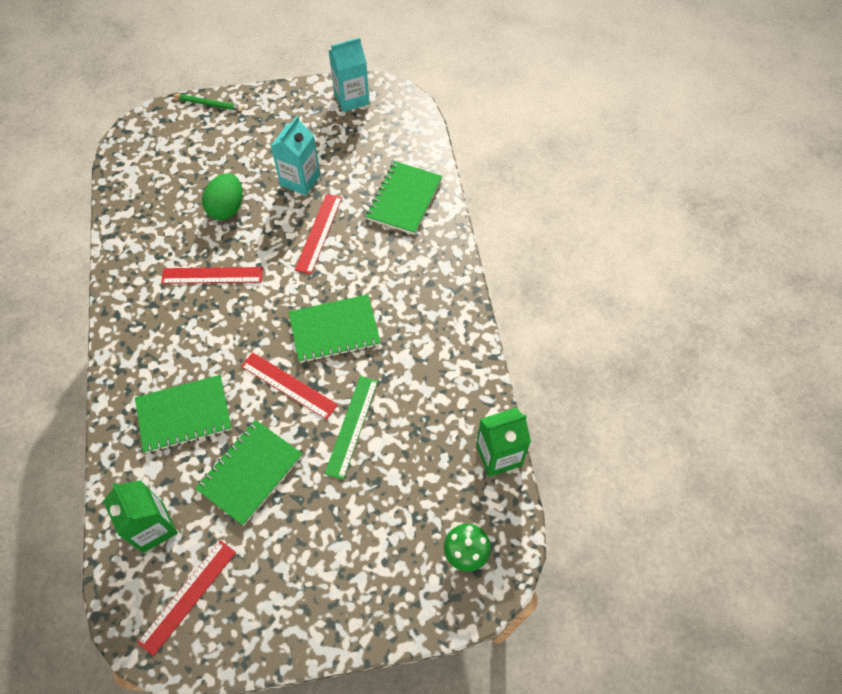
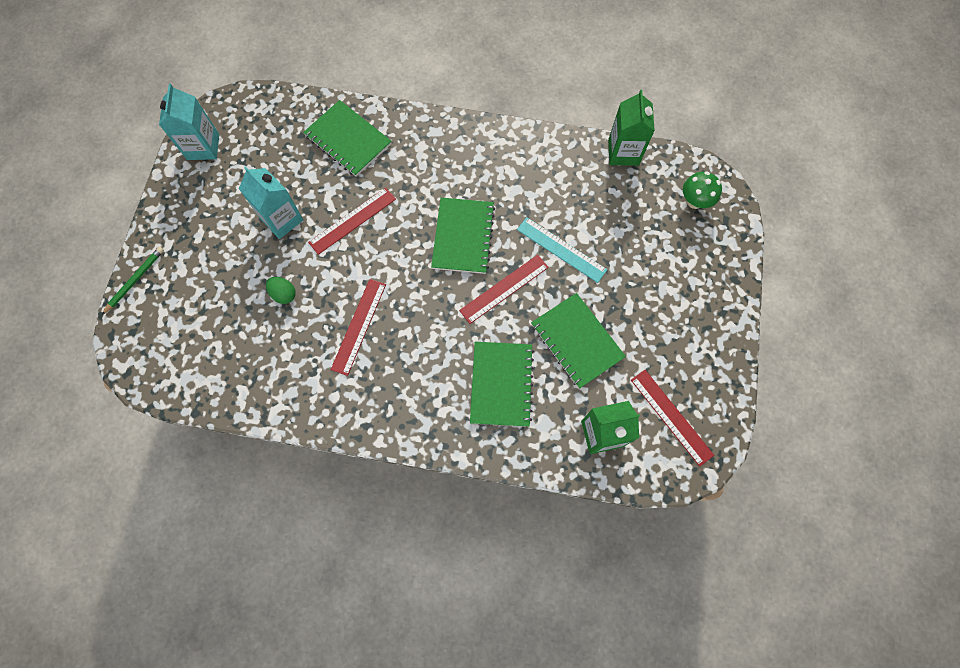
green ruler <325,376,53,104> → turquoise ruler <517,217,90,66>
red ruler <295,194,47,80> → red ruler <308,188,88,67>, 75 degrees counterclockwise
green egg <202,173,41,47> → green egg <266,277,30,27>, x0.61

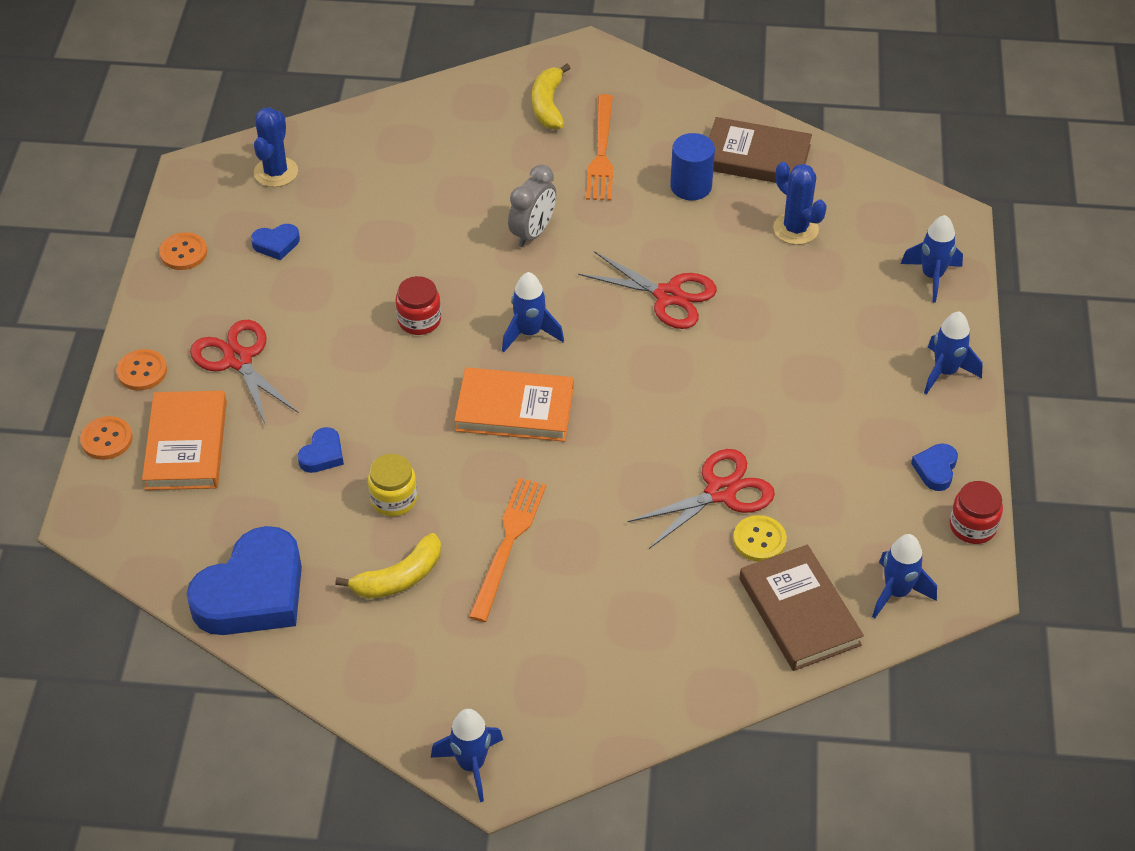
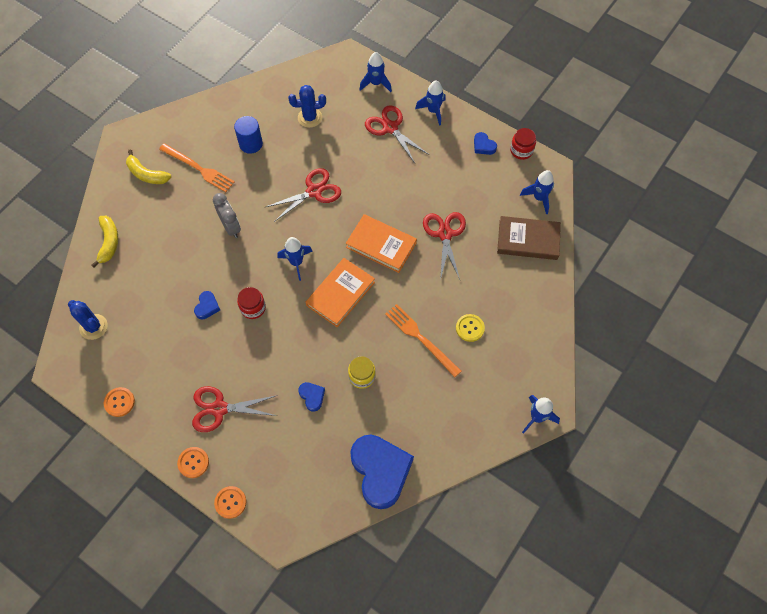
brown book <709,117,103,66> → -
- → red scissors <365,105,64,58>
orange book <142,391,85,99> → orange book <346,214,71,59>, move
blue heart <251,224,49,36> → blue heart <194,291,26,28>, move
yellow banana <335,533,106,66> → yellow banana <92,216,26,51>, move
yellow button <733,515,54,47> → yellow button <456,314,29,28>, move

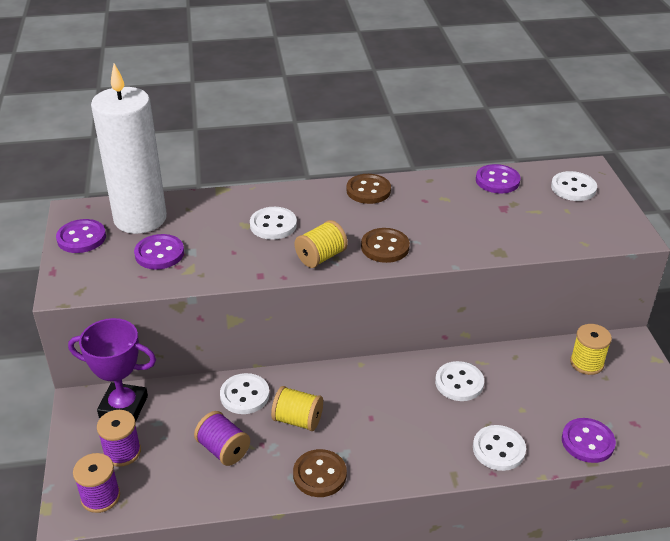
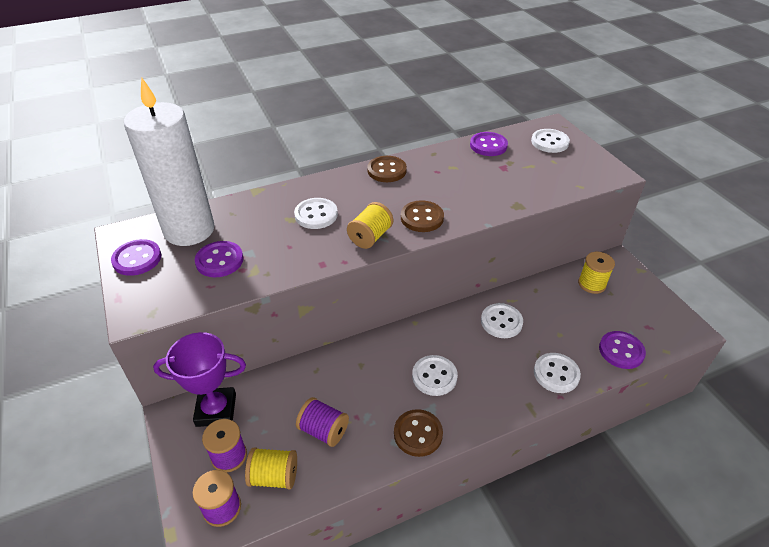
white button <220,373,49,41> → white button <412,355,46,41>, move
yellow spool <271,386,52,45> → yellow spool <245,448,52,42>, move

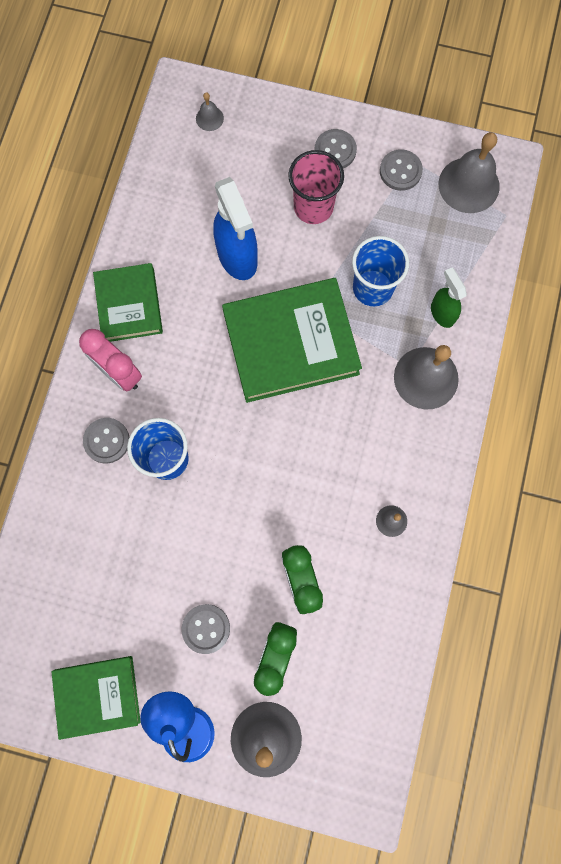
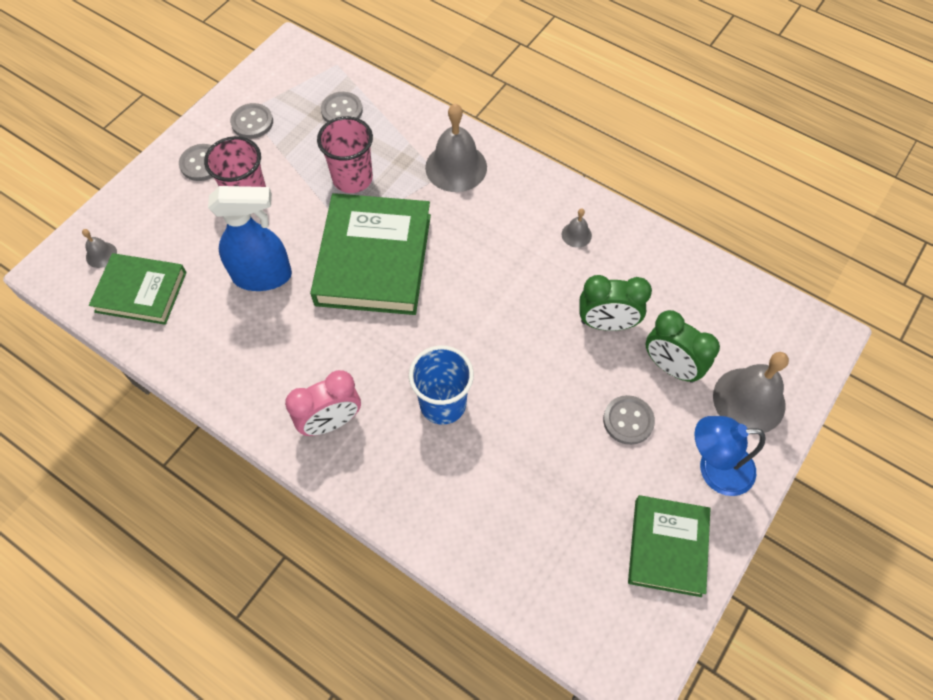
green spray bottle <431,267,36,61> → -
grey bell <439,132,61,81> → -
grey button <83,418,46,45> → grey button <321,92,42,30>, move
green book <93,263,70,79> → green book <89,253,98,72>, move
blue cup <352,236,57,70> → pink cup <317,116,56,77>

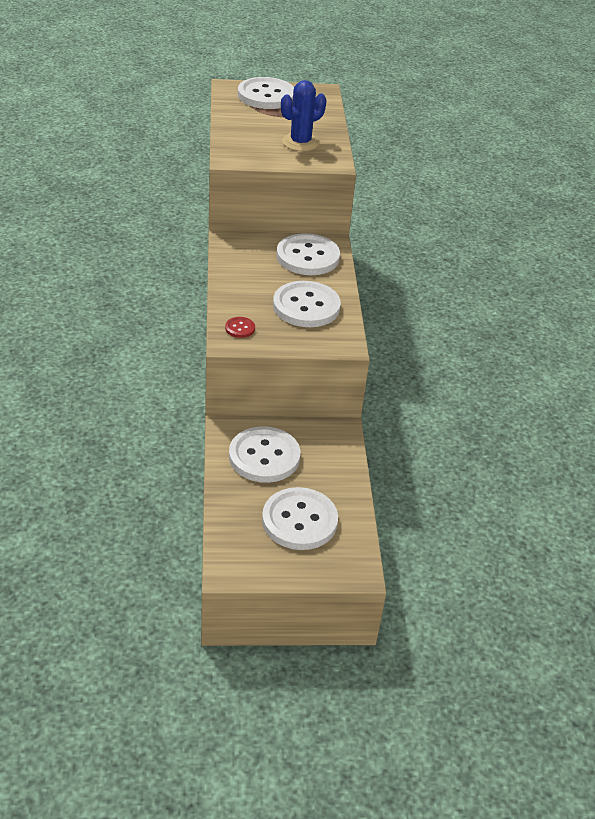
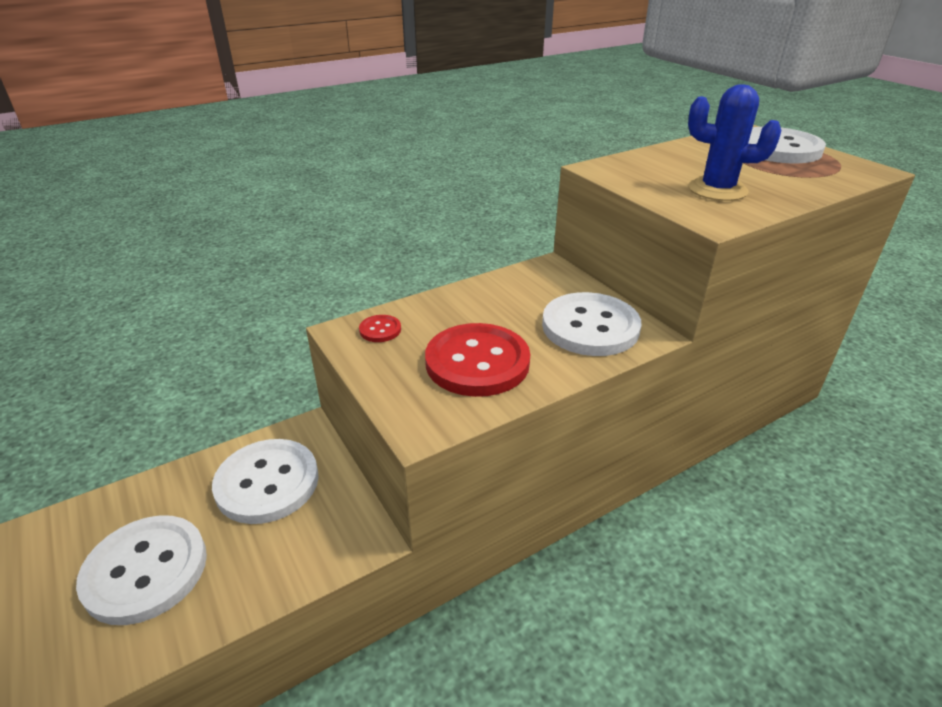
white button <273,281,68,46> → red button <425,323,105,74>

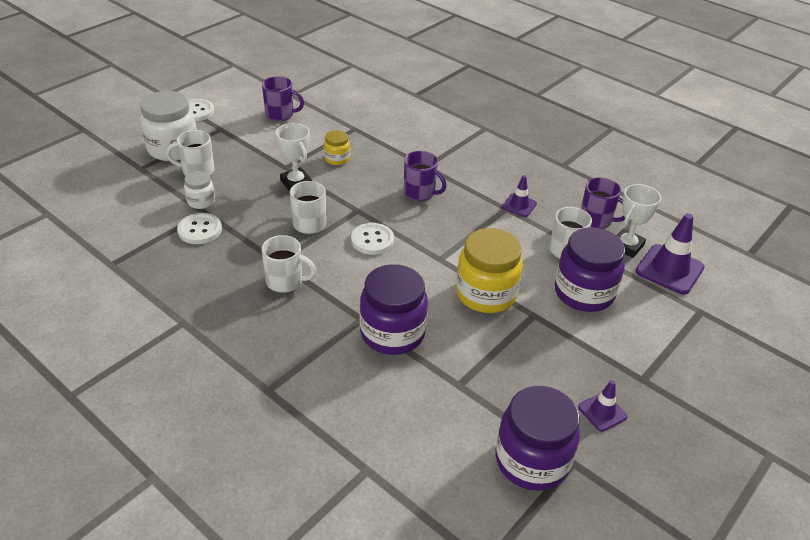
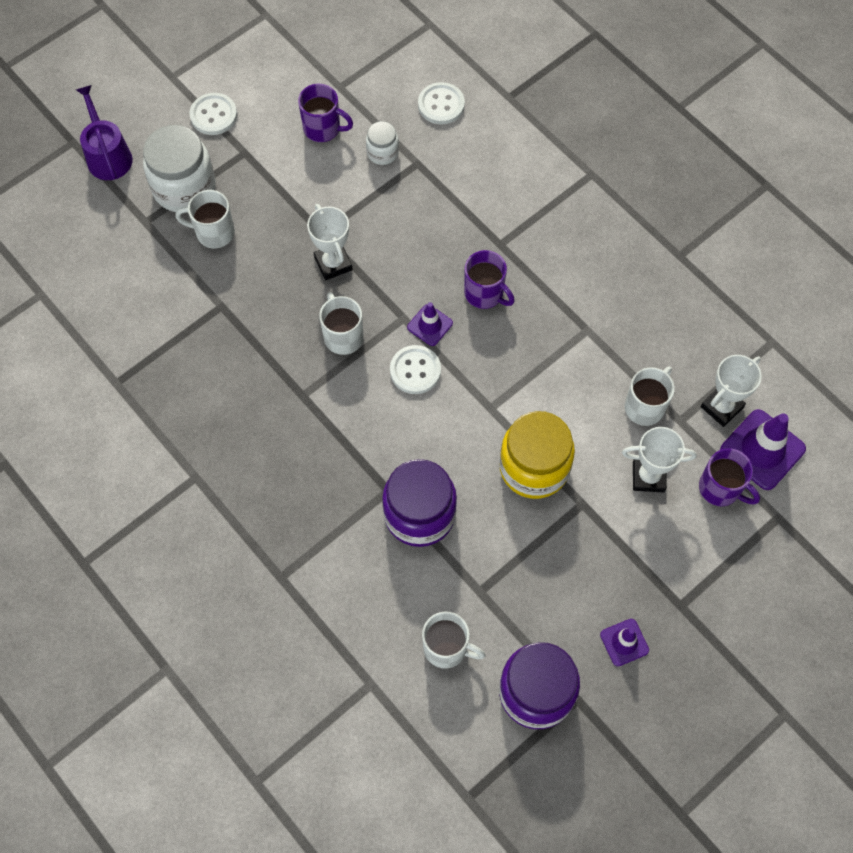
yellow jar <324,130,26,35> → -
- → purple watering can <76,85,57,95>
white button <177,213,45,31> → white button <418,82,47,42>, move
white jar <184,171,31,38> → white jar <366,121,33,44>, move
white mug <261,235,55,58> → white mug <422,612,64,57>, move
purple traffic cone <502,175,35,42> → purple traffic cone <407,302,46,44>, move
purple mug <581,177,44,52> → purple mug <699,448,61,58>, move
purple jar <555,227,70,85> → white trophy <622,427,75,65>

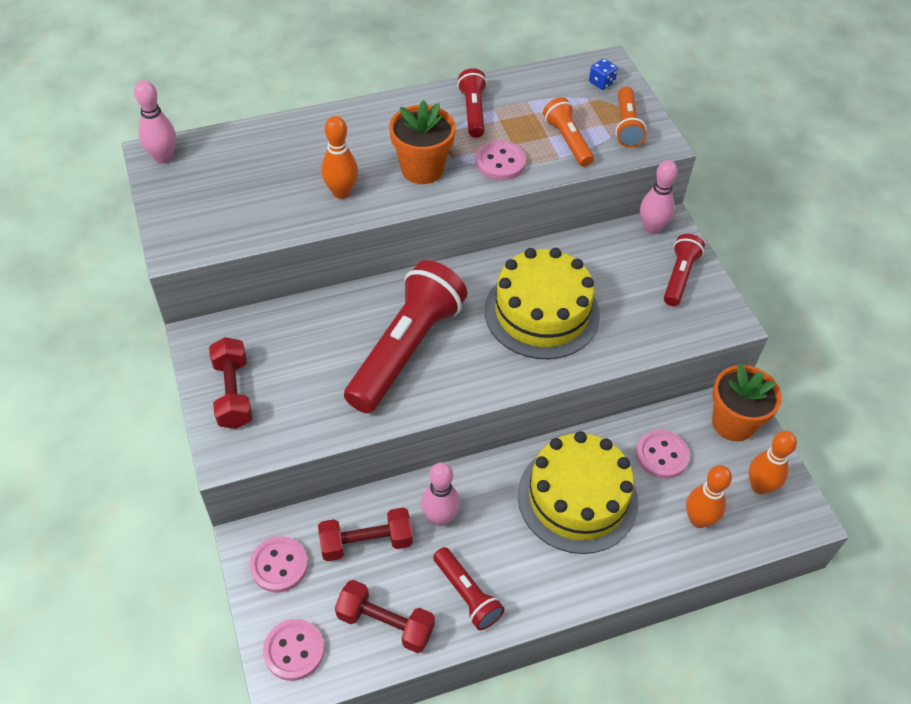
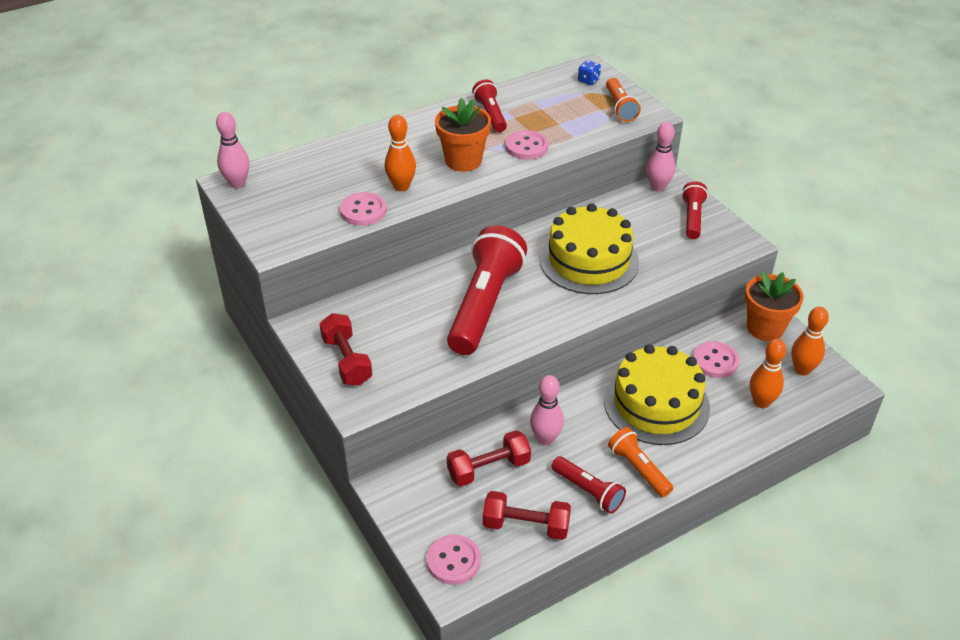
pink button <250,536,58,57> → pink button <340,192,47,33>, move
orange flashlight <543,97,51,70> → orange flashlight <608,427,65,70>, move

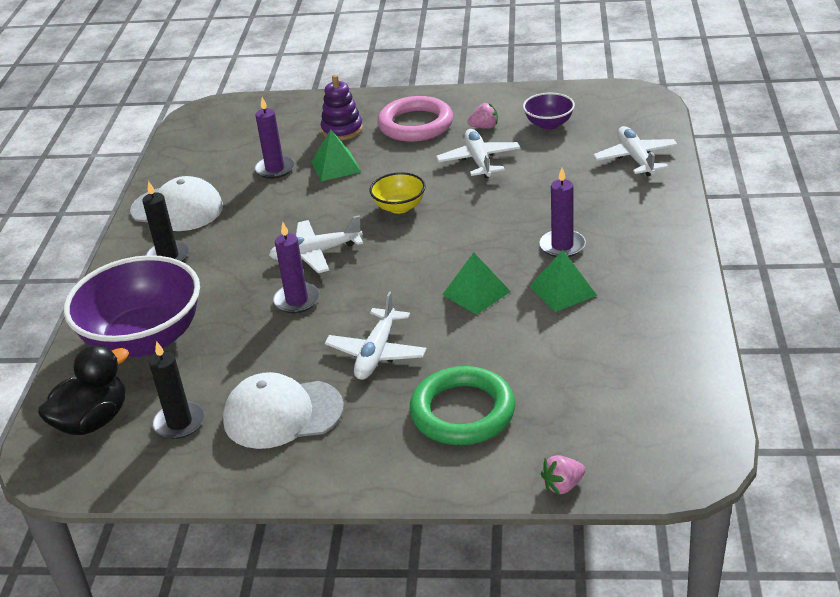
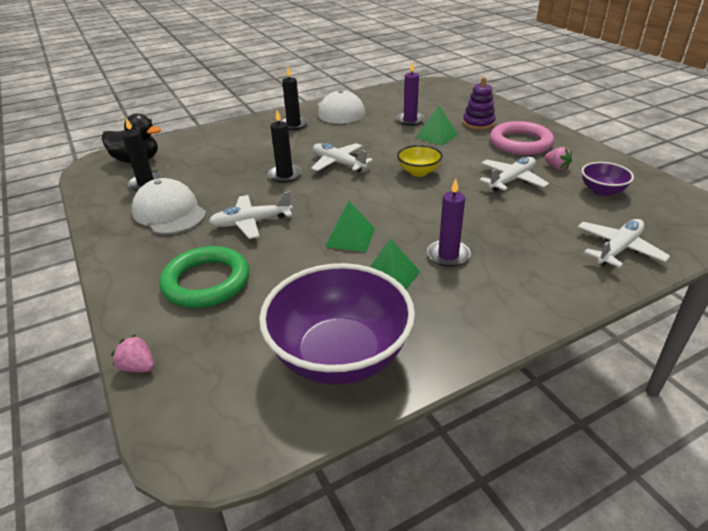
purple bowl <64,255,136,102> → purple bowl <259,263,156,122>, move
purple candle <273,222,47,91> → black candle <268,110,34,73>

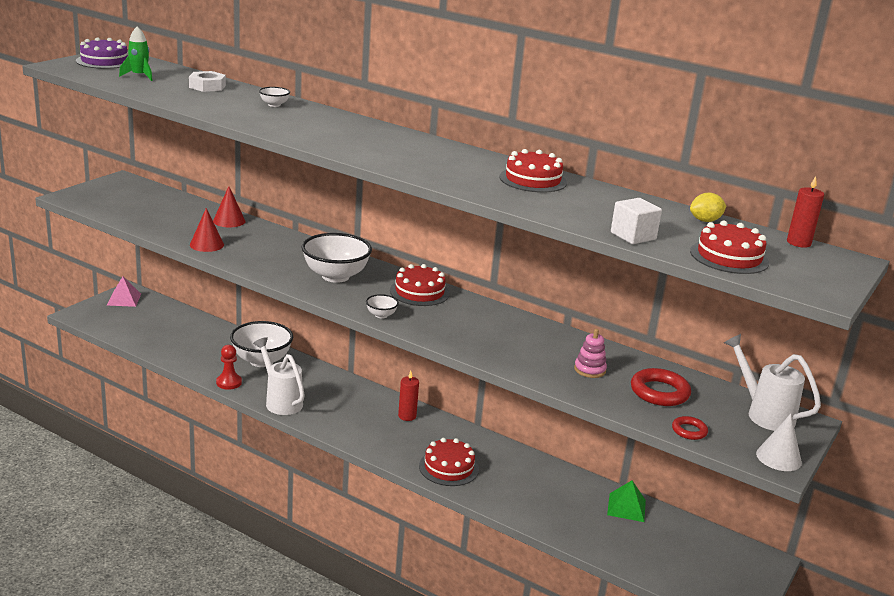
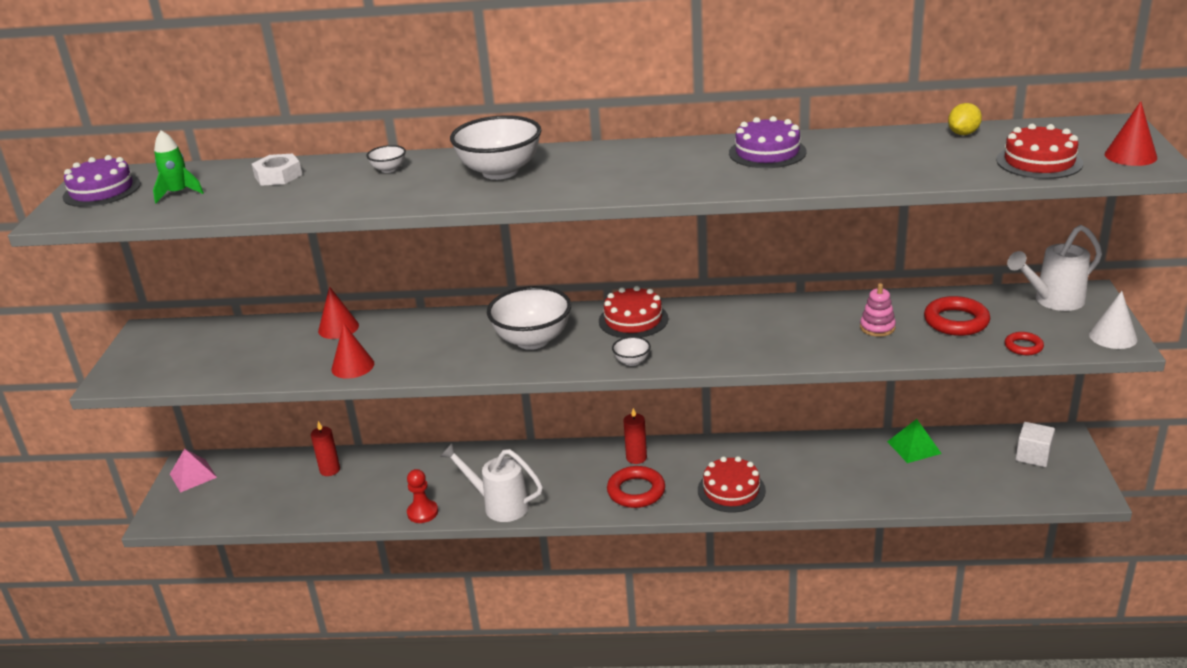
- → red ring <607,466,58,42>
- → red cone <1105,101,52,65>
white bowl <230,321,63,46> → white bowl <450,115,91,65>, move
white cube <611,198,51,46> → white cube <1016,422,39,45>, move
red candle <787,176,37,72> → red candle <311,421,29,55>, move
red cake <500,149,67,44> → purple cake <729,116,78,52>
white watering can <724,334,97,97> → white watering can <1007,225,95,86>, 45 degrees counterclockwise

